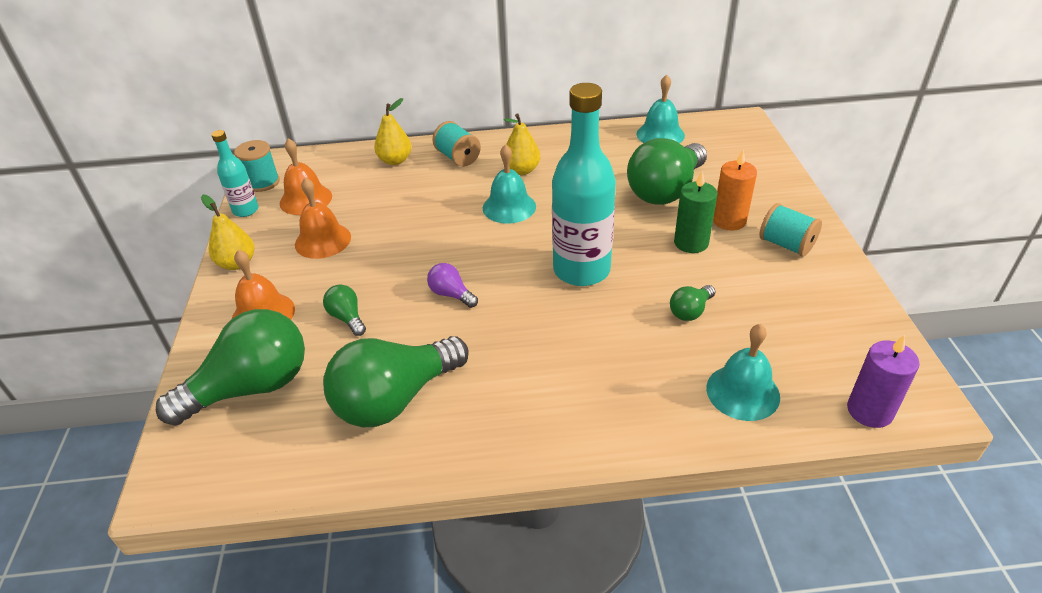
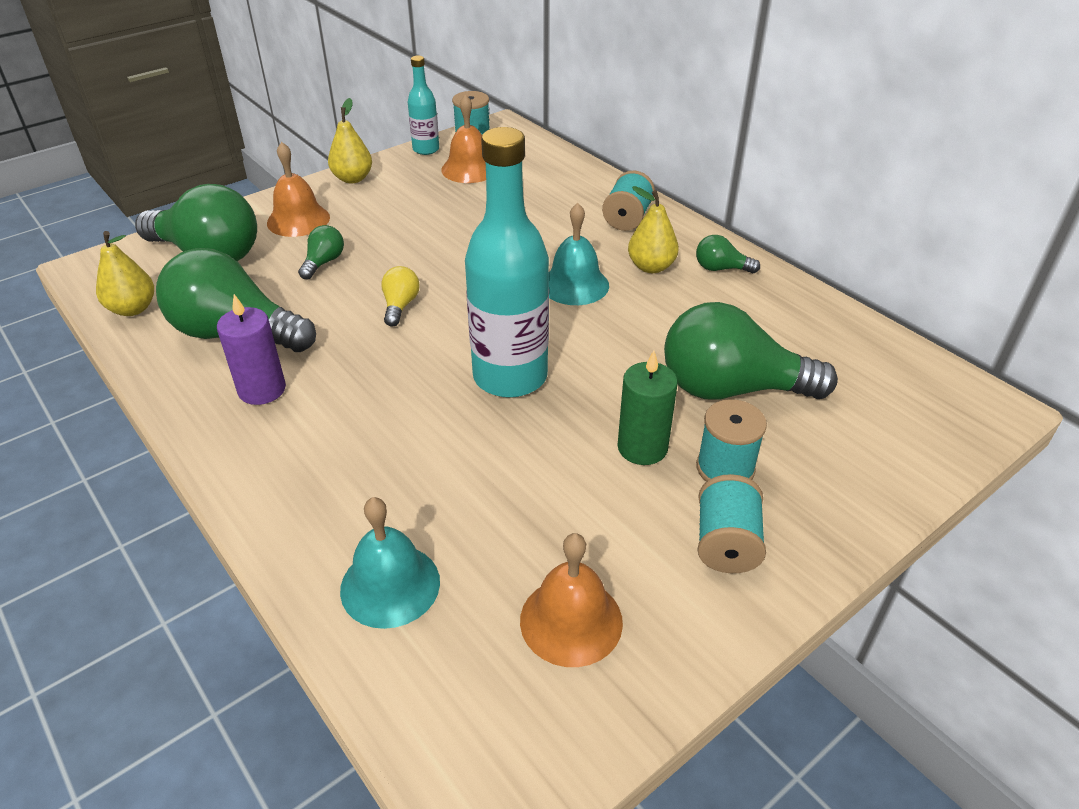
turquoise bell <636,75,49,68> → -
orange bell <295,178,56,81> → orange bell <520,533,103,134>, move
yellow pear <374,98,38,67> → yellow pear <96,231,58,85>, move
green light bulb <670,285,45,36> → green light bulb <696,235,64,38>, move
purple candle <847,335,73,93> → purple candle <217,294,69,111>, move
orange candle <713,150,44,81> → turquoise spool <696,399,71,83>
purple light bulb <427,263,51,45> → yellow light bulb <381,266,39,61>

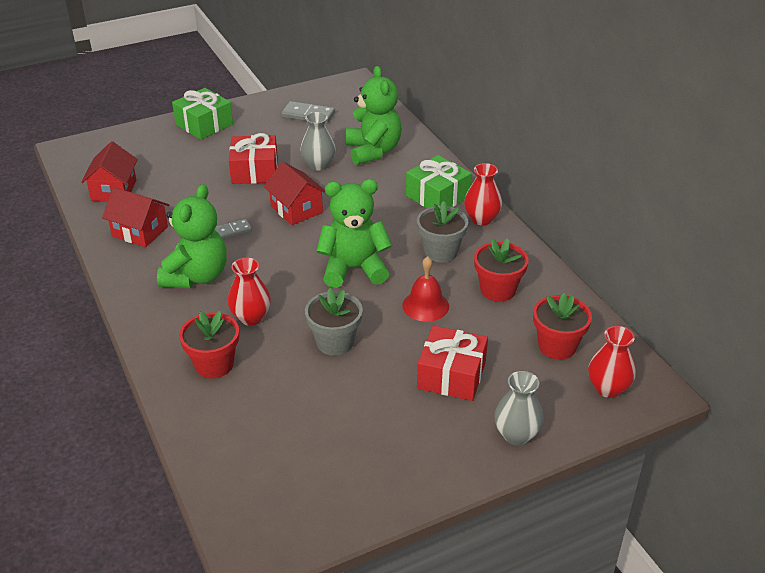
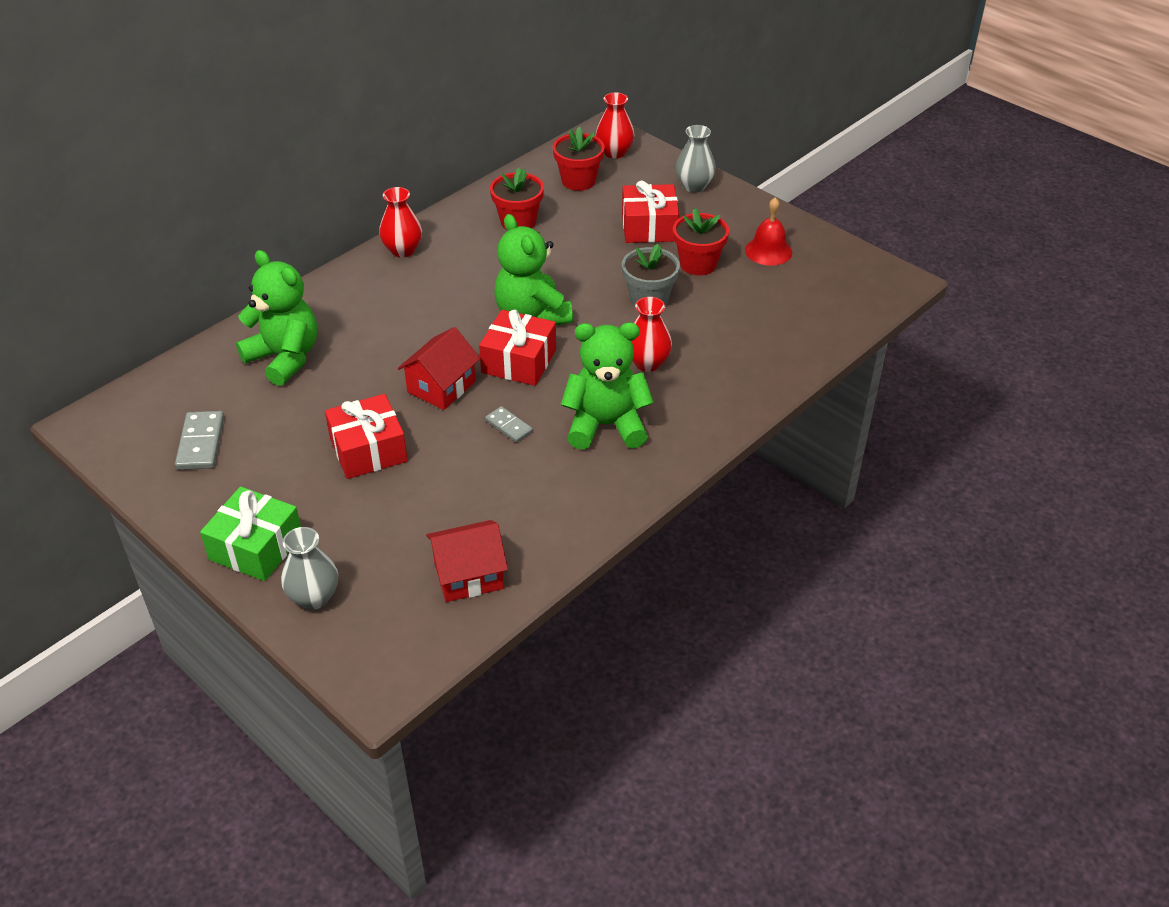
red house <102,187,67,60> → -
green gift <406,155,66,53> → -
grey flower pot <417,201,52,62> → -
- → red gift <479,310,77,76>
red flower pot <179,311,60,67> → red flower pot <673,208,56,67>, move
grey vase <300,112,36,59> → grey vase <281,527,57,83>, move
red bell <402,256,47,66> → red bell <745,197,47,69>, move
green teddy bear <346,66,56,99> → green teddy bear <236,250,81,136>, 75 degrees clockwise

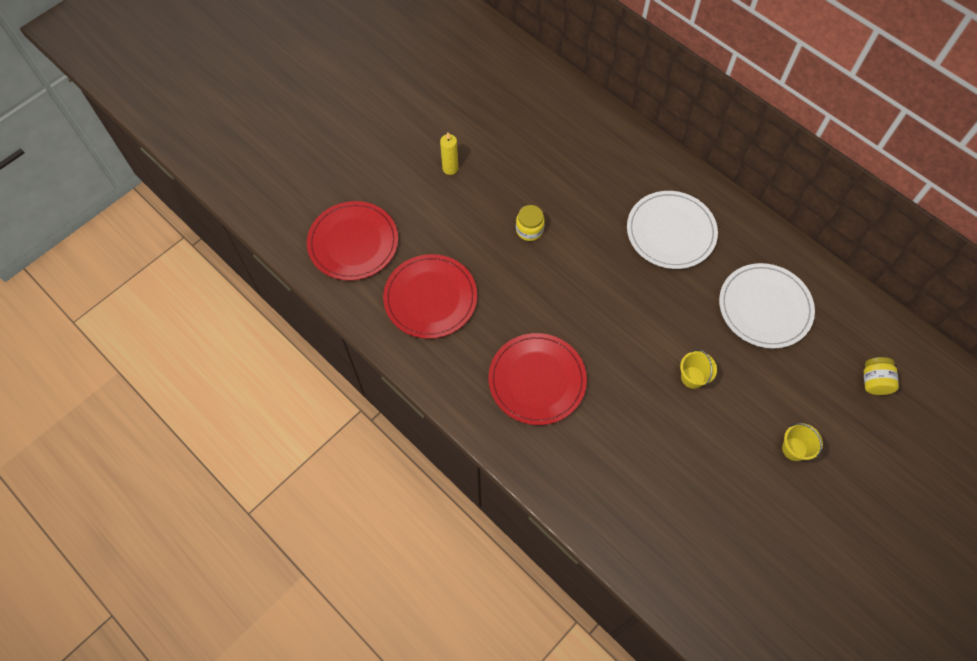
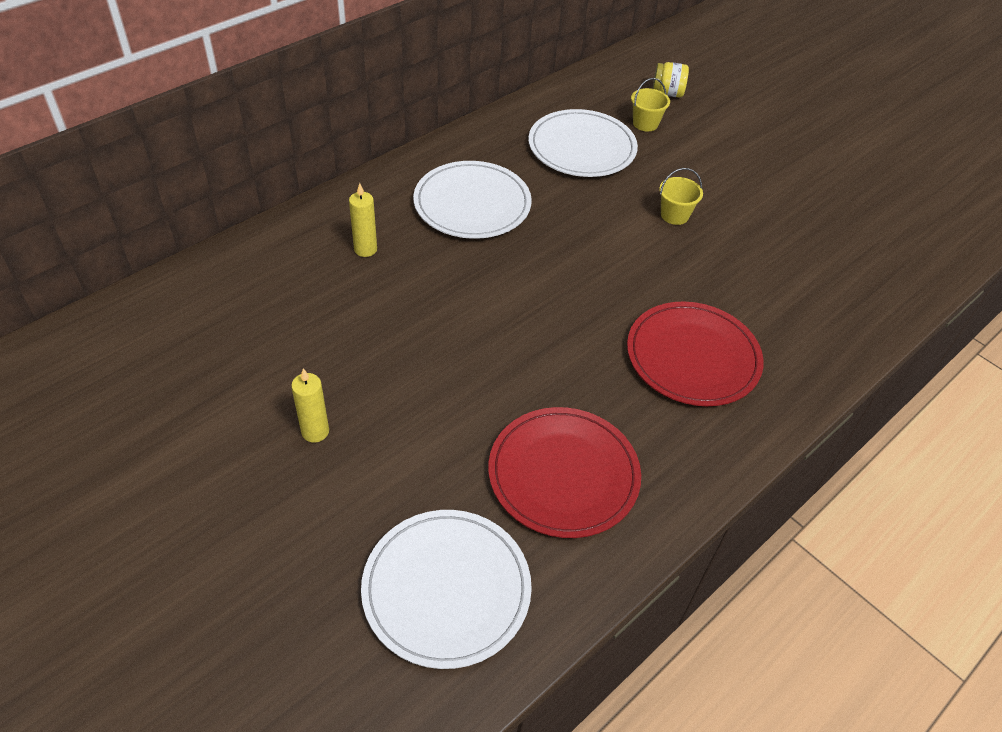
yellow jar <516,205,29,36> → -
- → yellow candle <349,183,28,74>
yellow bucket <782,423,41,38> → yellow bucket <631,78,39,53>, move
red plate <307,201,91,80> → white plate <361,510,171,159>

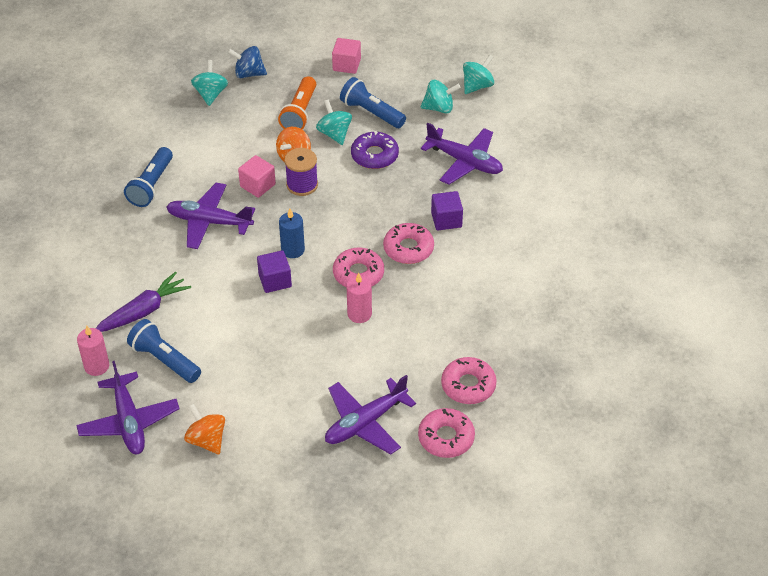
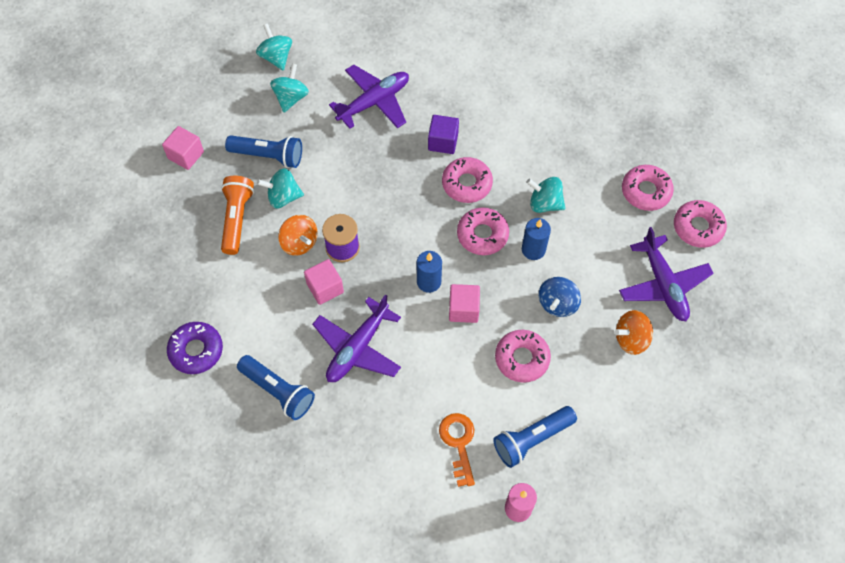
purple plane <76,361,103,93> → -
- → pink donut <495,330,56,53>
orange spinning top <184,403,41,52> → orange spinning top <615,310,38,45>, move
turquoise spinning top <191,60,37,46> → turquoise spinning top <526,177,39,36>, move
blue spinning top <227,46,40,32> → blue spinning top <539,277,42,40>, move
purple donut <351,131,48,38> → purple donut <167,322,56,52>, move
purple carrot <96,271,95,61> → orange key <439,413,36,74>
purple cube <257,250,35,43> → pink cube <449,284,31,39>
pink candle <346,273,26,50> → blue candle <522,218,29,42>
orange flashlight <278,76,38,54> → orange flashlight <221,176,33,79>, 120 degrees counterclockwise
blue flashlight <340,77,66,51> → blue flashlight <225,135,77,33>, 135 degrees counterclockwise

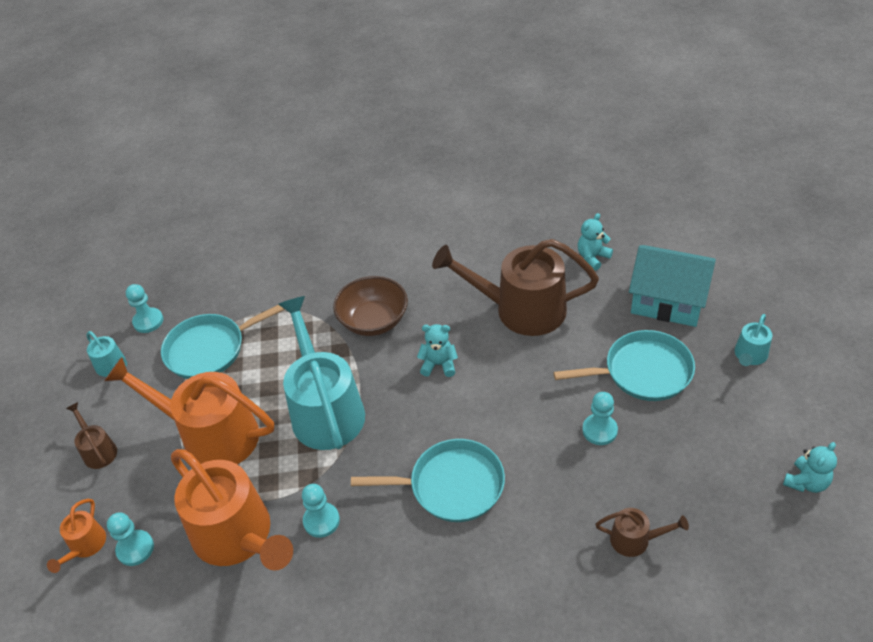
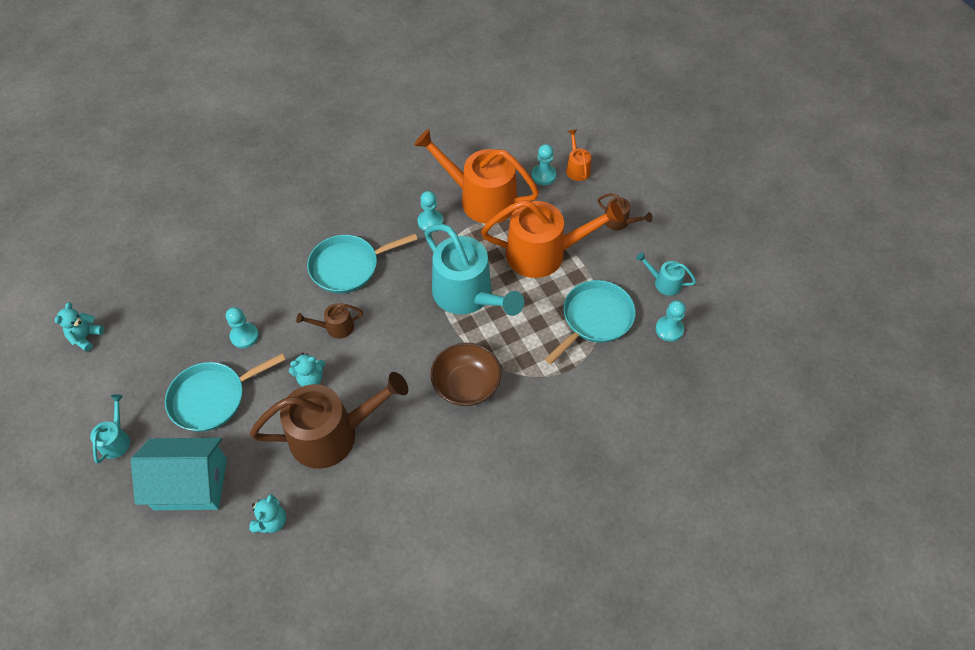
turquoise teddy bear <417,324,41,53> → turquoise teddy bear <289,353,36,34>, move
brown watering can <595,508,94,49> → brown watering can <296,303,67,36>, move

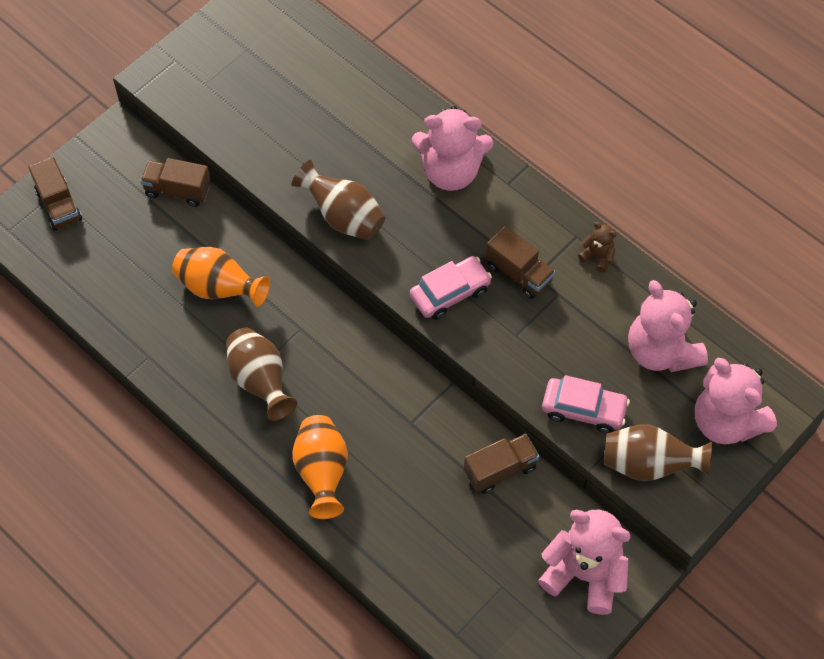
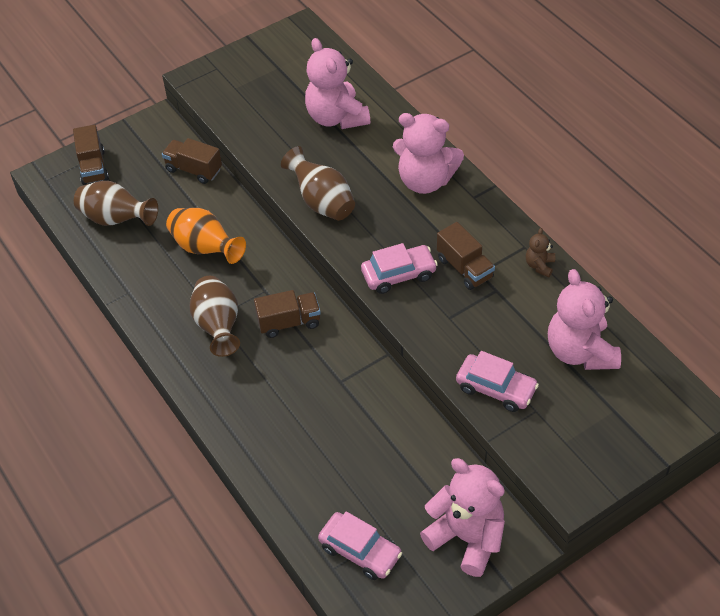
orange vase <292,415,56,104> → -
- → pink car <318,511,84,69>
brown truck <464,433,75,61> → brown truck <254,290,67,48>, move
brown vase <604,424,108,57> → brown vase <74,181,84,45>, move
pink teddy bear <695,358,82,86> → pink teddy bear <305,38,65,91>, move
brown teddy bear <578,222,39,50> → brown teddy bear <526,228,29,49>, 120 degrees counterclockwise

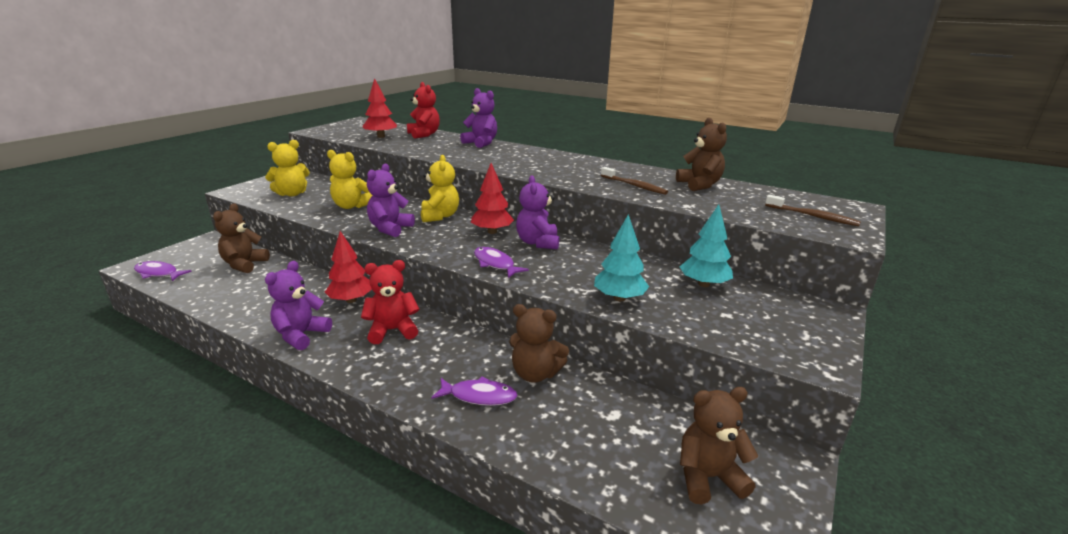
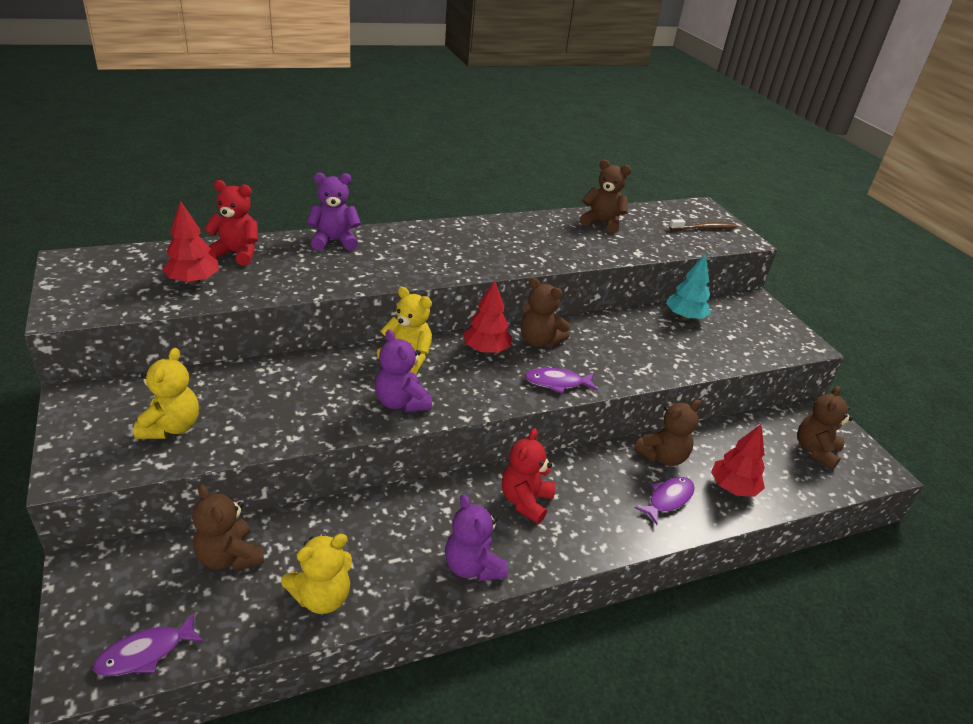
turquoise tree <594,214,55,87> → -
brown toothbrush <601,167,67,28> → -
red tree <325,231,47,72> → red tree <711,424,54,73>, move
yellow teddy bear <327,150,45,59> → yellow teddy bear <281,534,71,80>, move
purple teddy bear <516,176,43,73> → brown teddy bear <521,278,49,69>

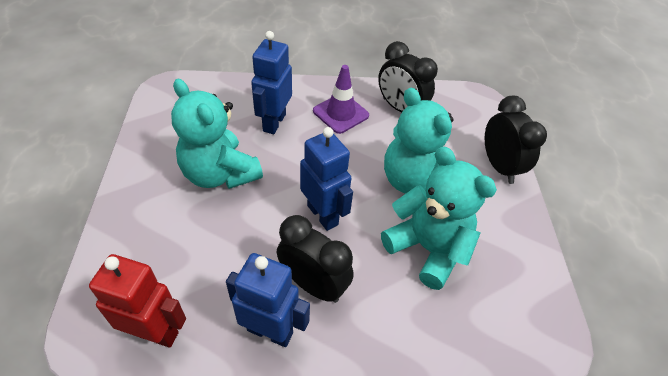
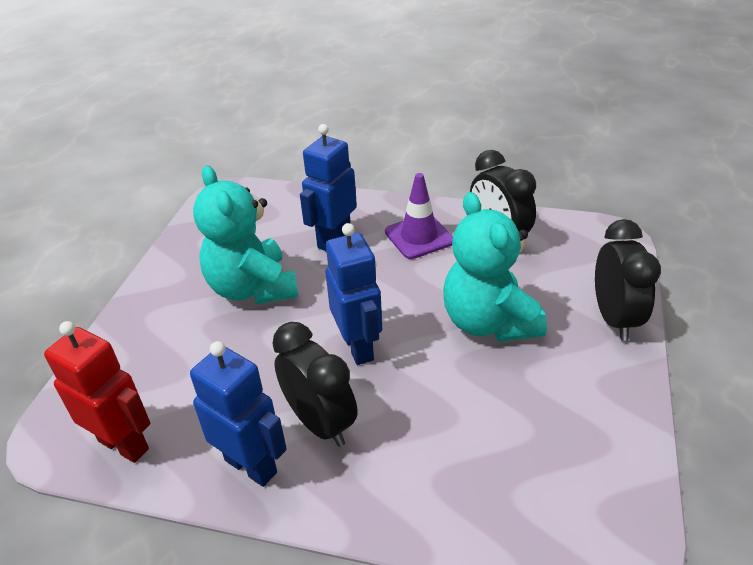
turquoise teddy bear <381,147,116,143> → -

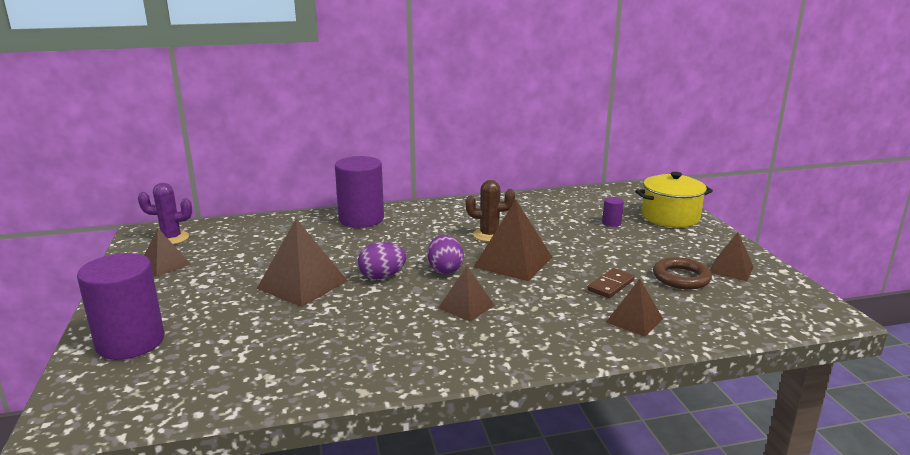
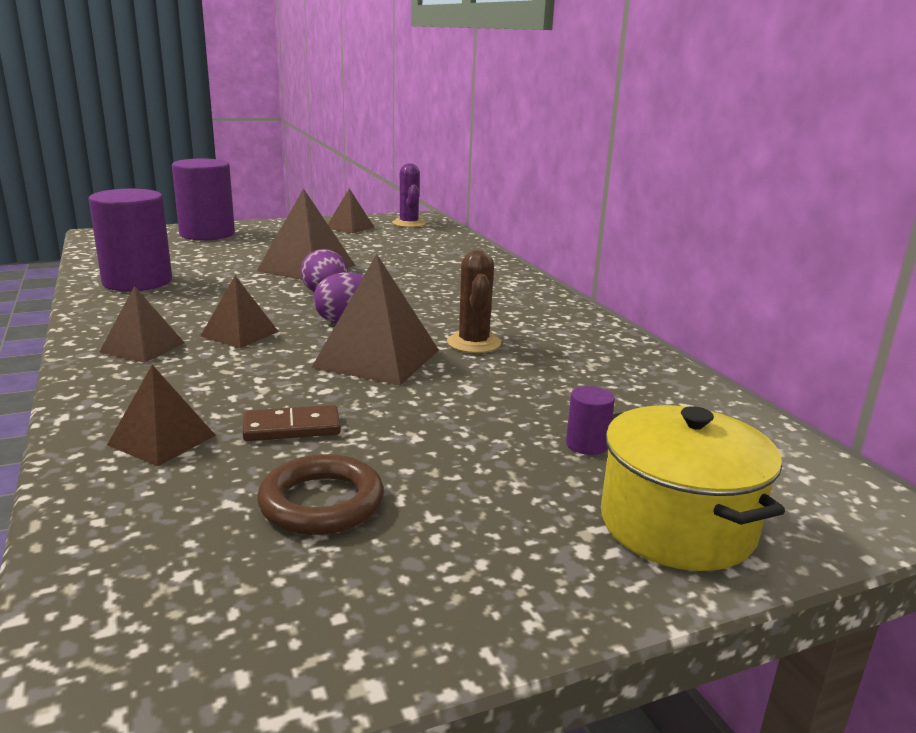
purple cylinder <335,156,49,72> → purple cylinder <88,189,84,102>, move
brown pyramid <710,232,44,49> → brown pyramid <99,286,86,77>, move
brown domino <587,268,48,30> → brown domino <243,405,98,36>, 45 degrees counterclockwise

